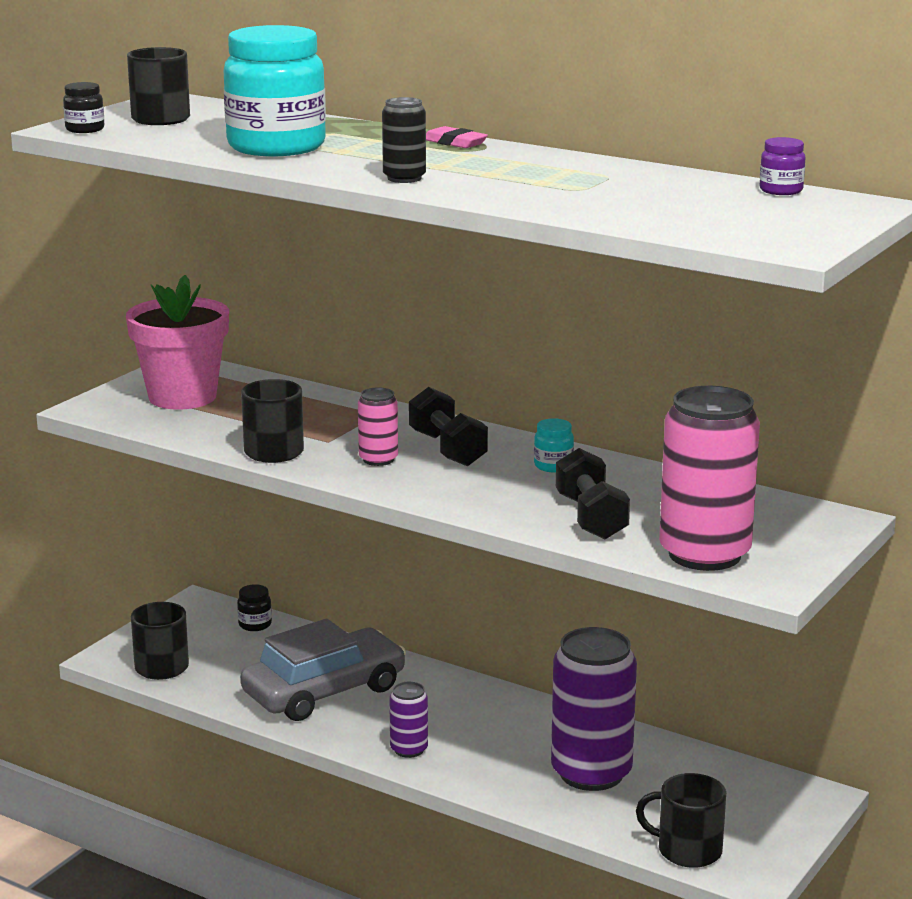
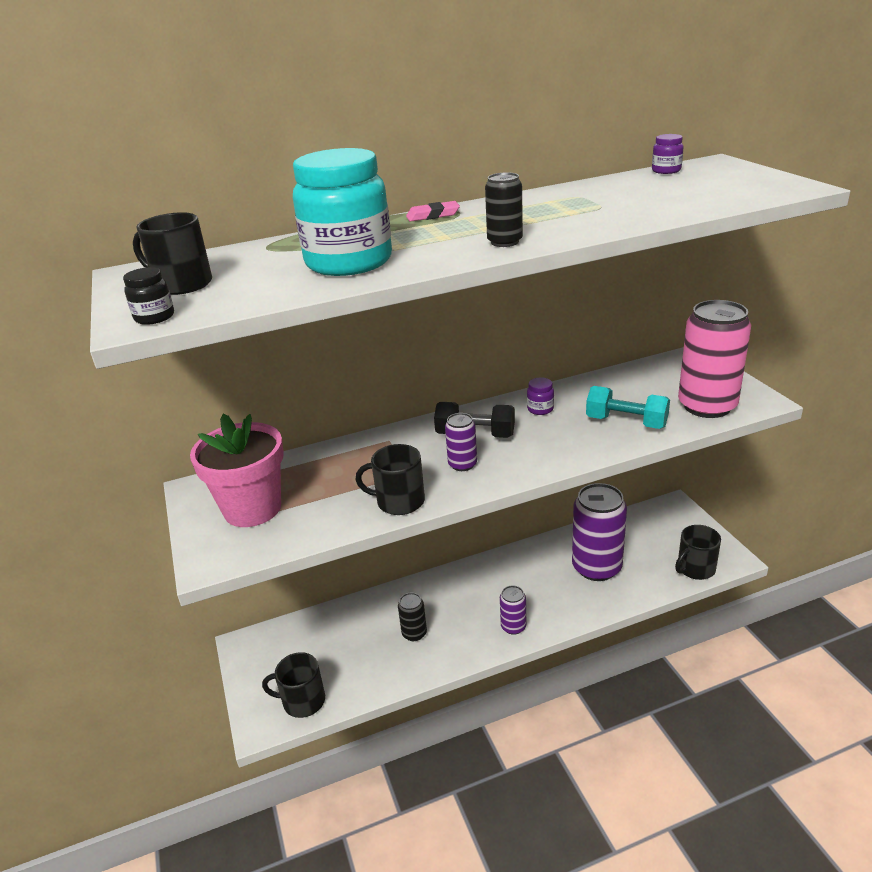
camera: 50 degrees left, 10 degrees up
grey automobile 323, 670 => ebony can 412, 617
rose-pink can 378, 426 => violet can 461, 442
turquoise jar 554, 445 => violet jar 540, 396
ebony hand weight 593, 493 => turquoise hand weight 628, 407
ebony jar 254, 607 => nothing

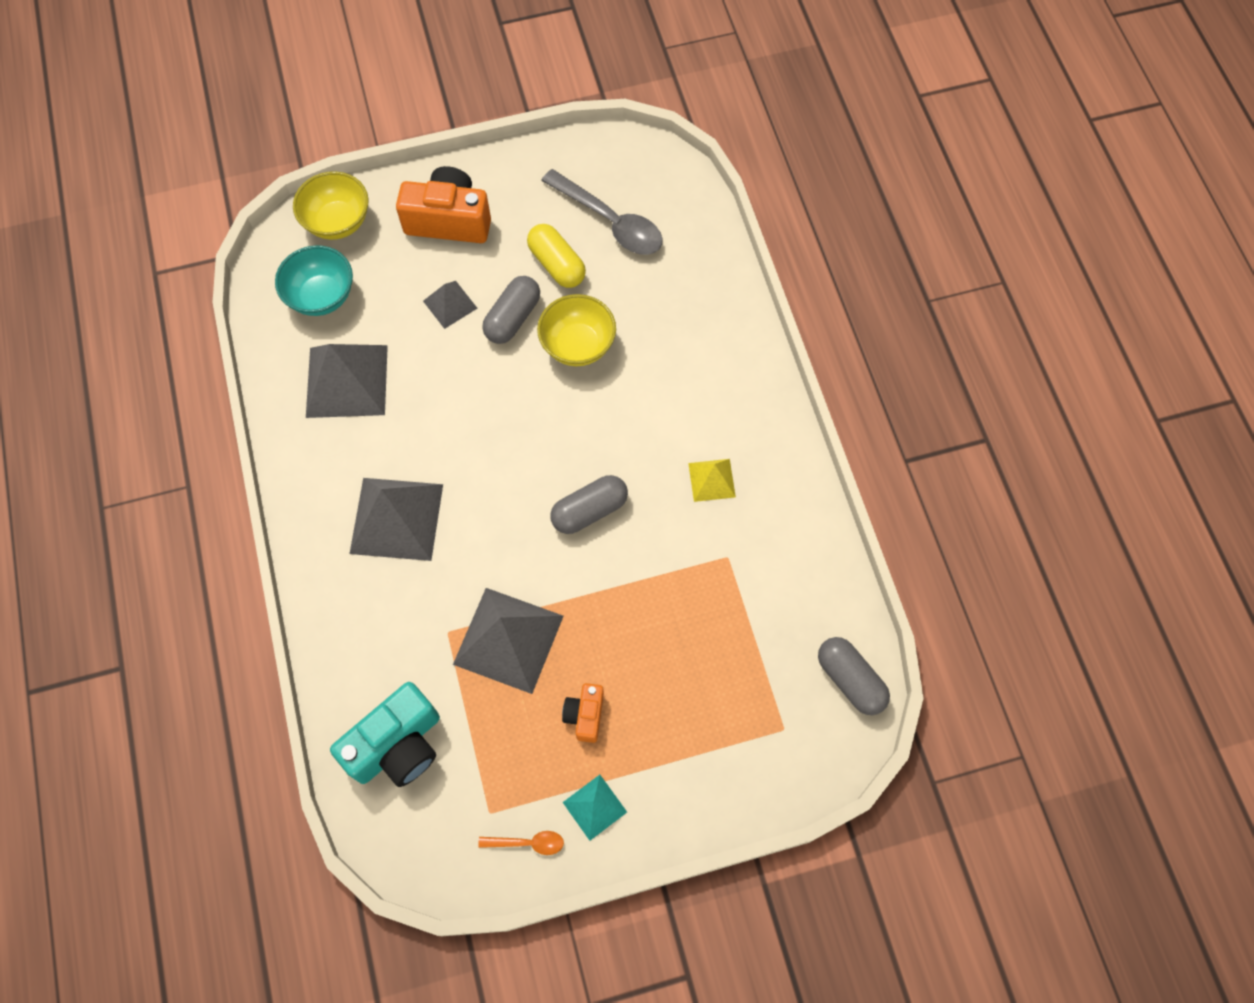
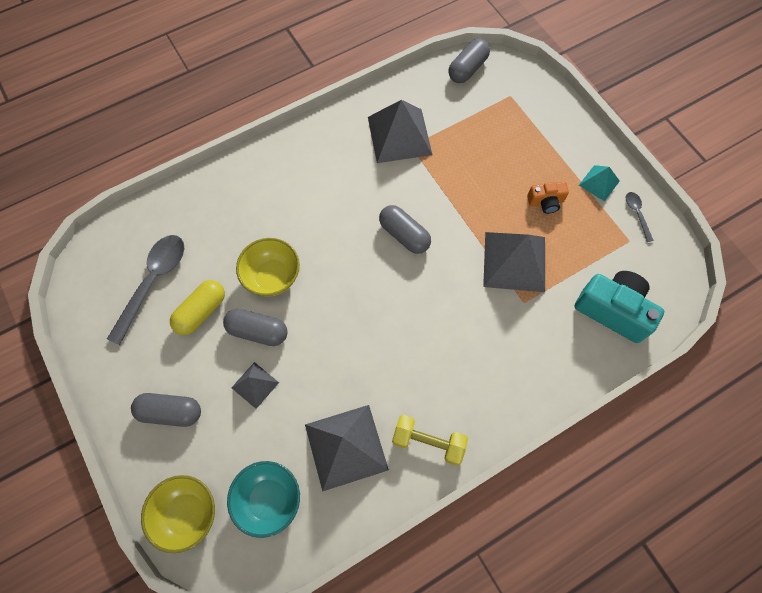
camera: 105 degrees left, 0 degrees up
orange-coloured compact camera 443, 204 => grey pill 166, 410
grey solid pyramid 396, 519 => grey solid pyramid 400, 131, move
nothing => bright yellow hand weight 430, 440
orange-coloured spoon 521, 843 => grey spoon 640, 217
bright yellow solid pyramid 712, 480 => nothing

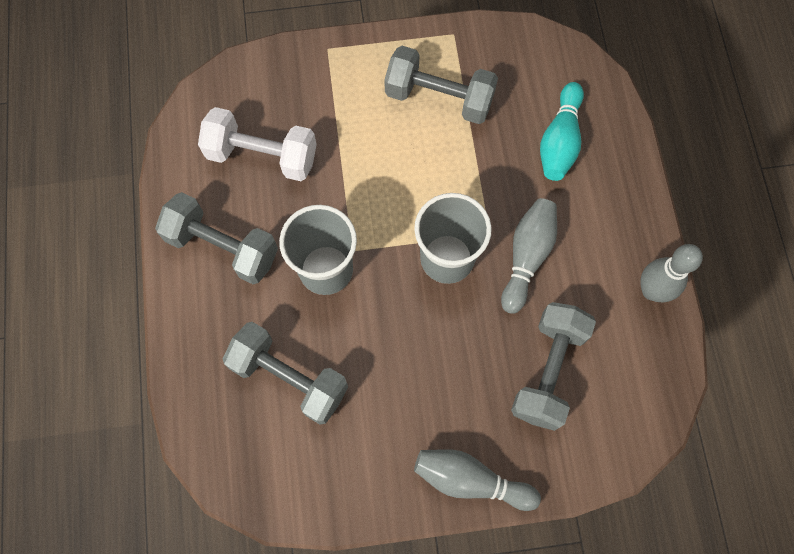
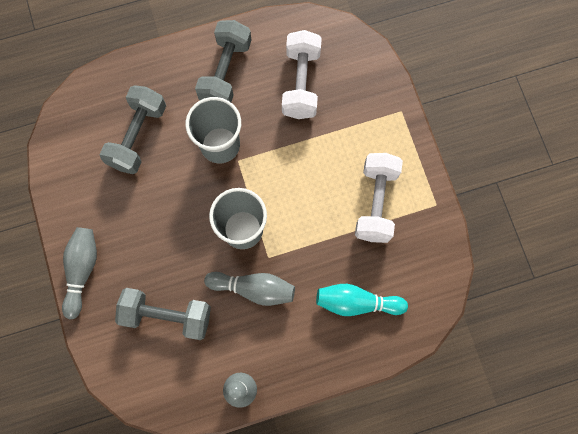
camera: 80 degrees right, 5 degrees up
grey hand weight 441, 85 => snow-white hand weight 379, 198

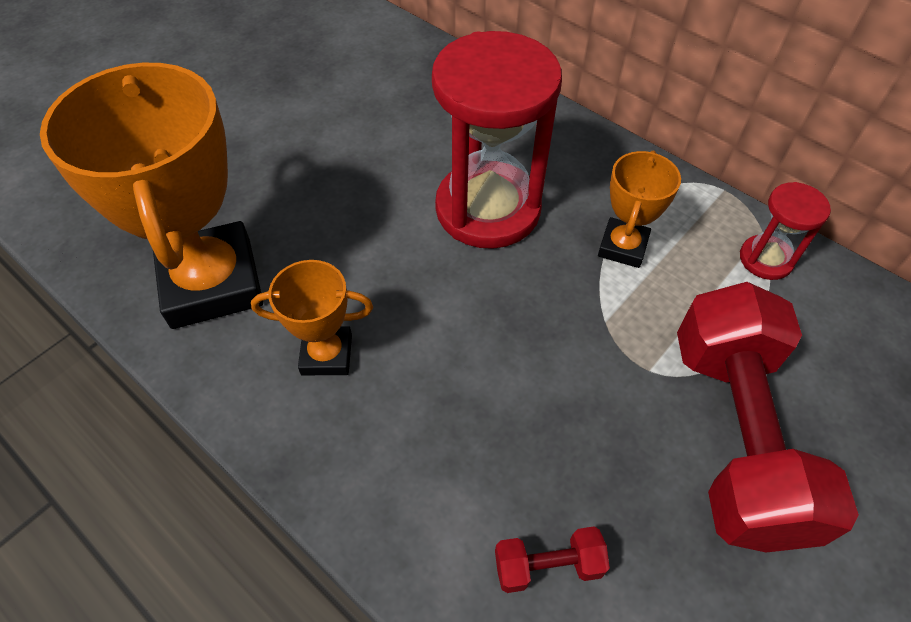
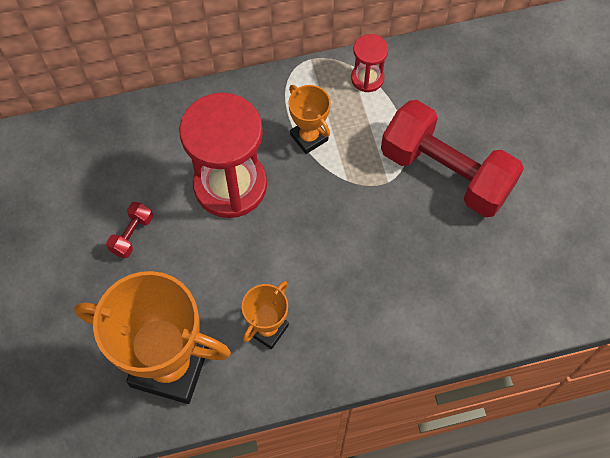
camera: 55 degrees left, 10 degrees up
crimson hand weight 552, 560 => crimson hand weight 129, 230, move

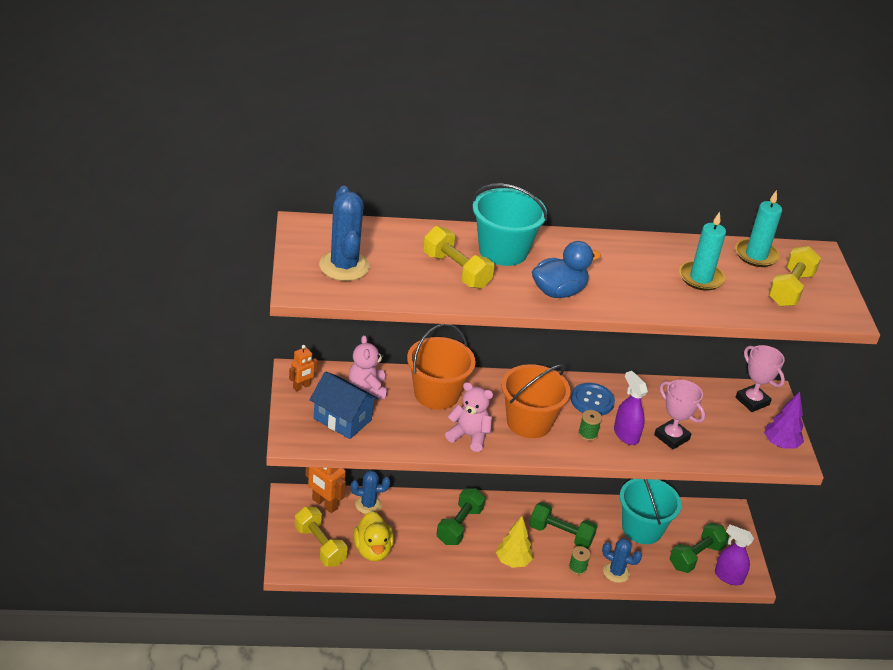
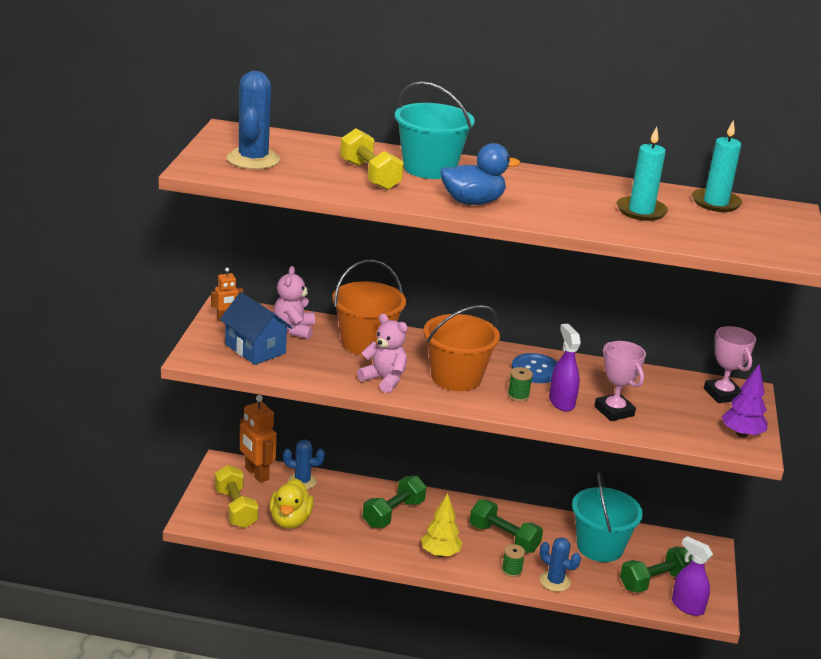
camera: 15 degrees right, 10 degrees down
bright yellow hand weight 795, 276 => nothing

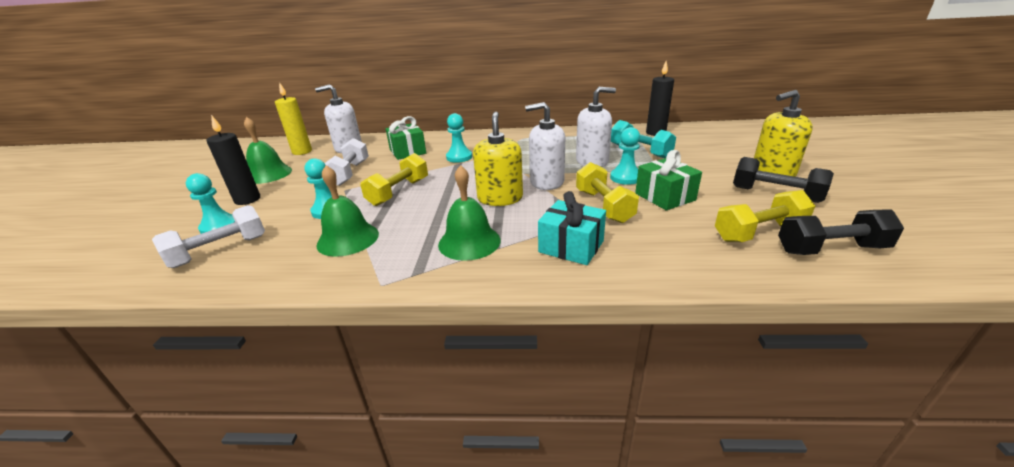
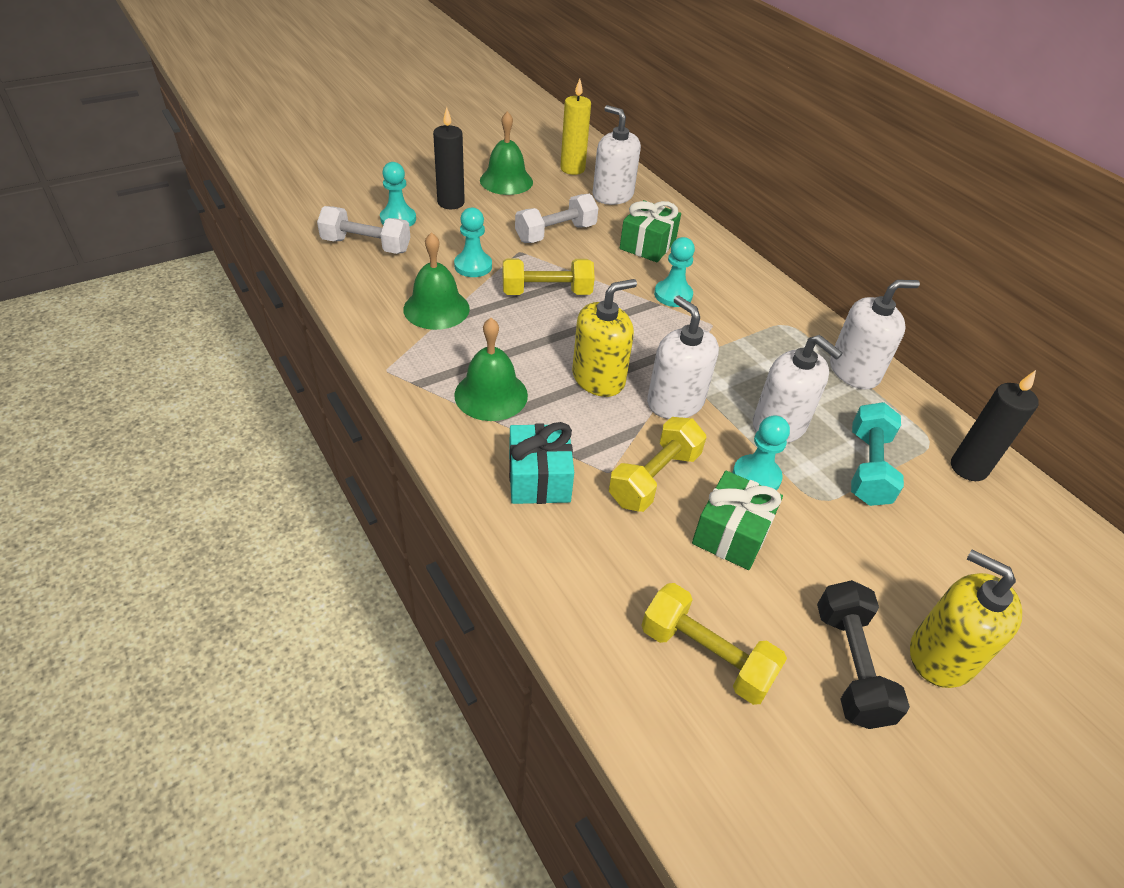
camera: 50 degrees right, 15 degrees up
nothing => snow-white soap pump 875, 334
ebony hand weight 841, 232 => nothing

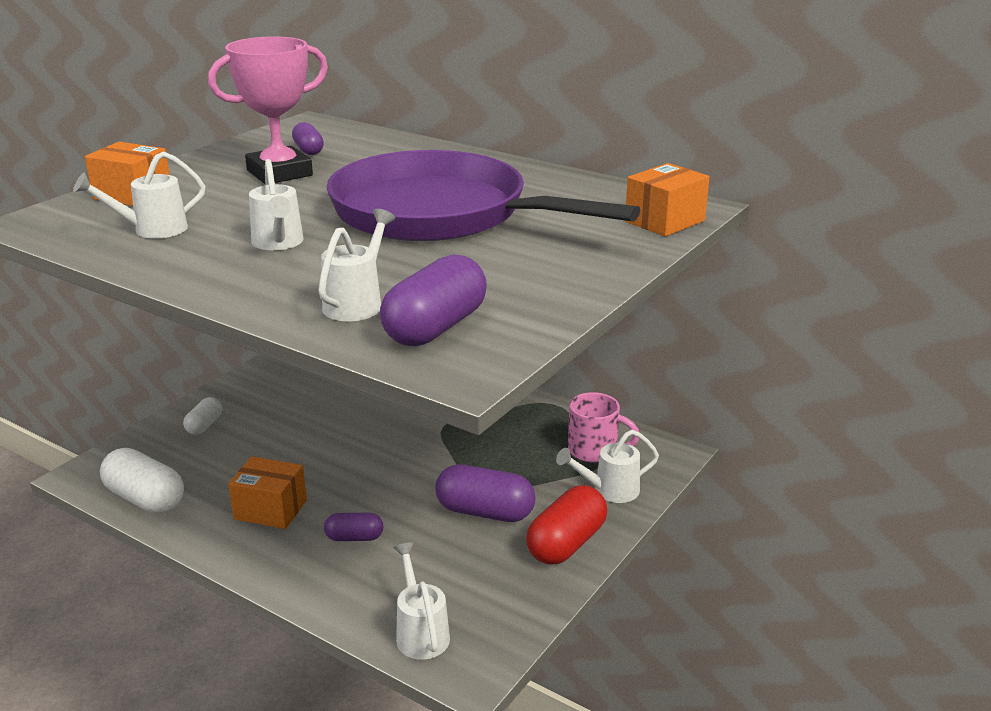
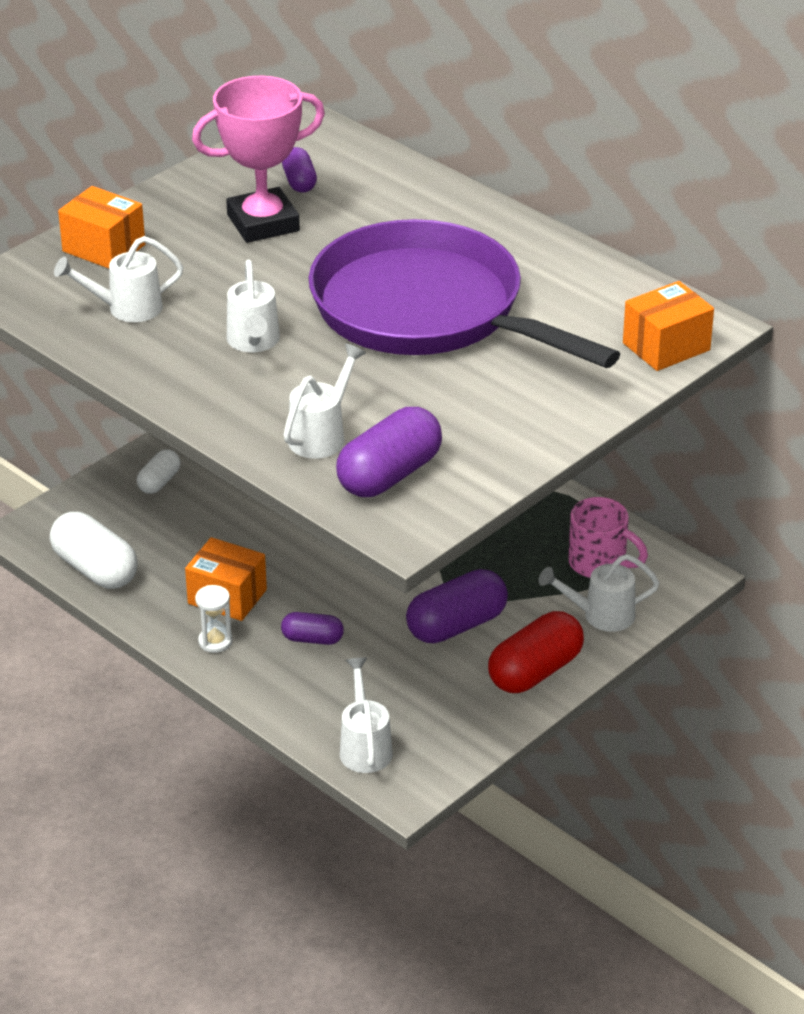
camera: 10 degrees right, 10 degrees up
nothing => snow-white sandglass 213, 619
violet pill 485, 493 => violet pill 457, 606, 60 degrees counterclockwise

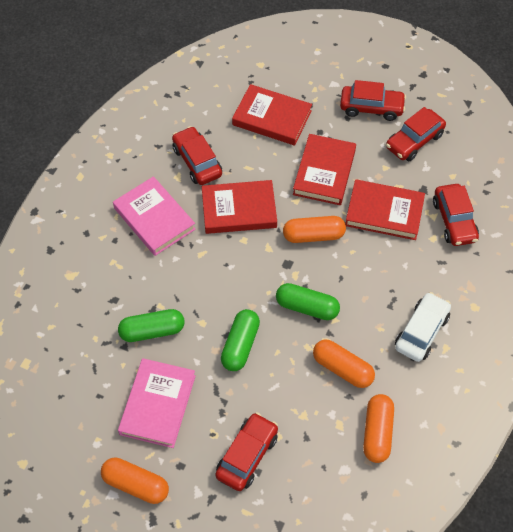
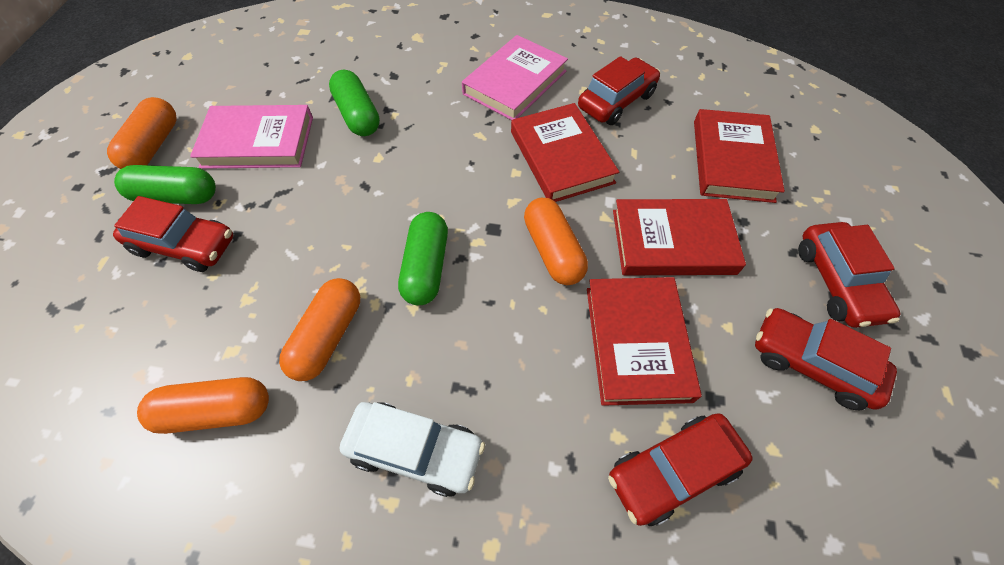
camera: 75 degrees right, 0 degrees up
leaf-green pill 240, 340 => leaf-green pill 165, 184, move

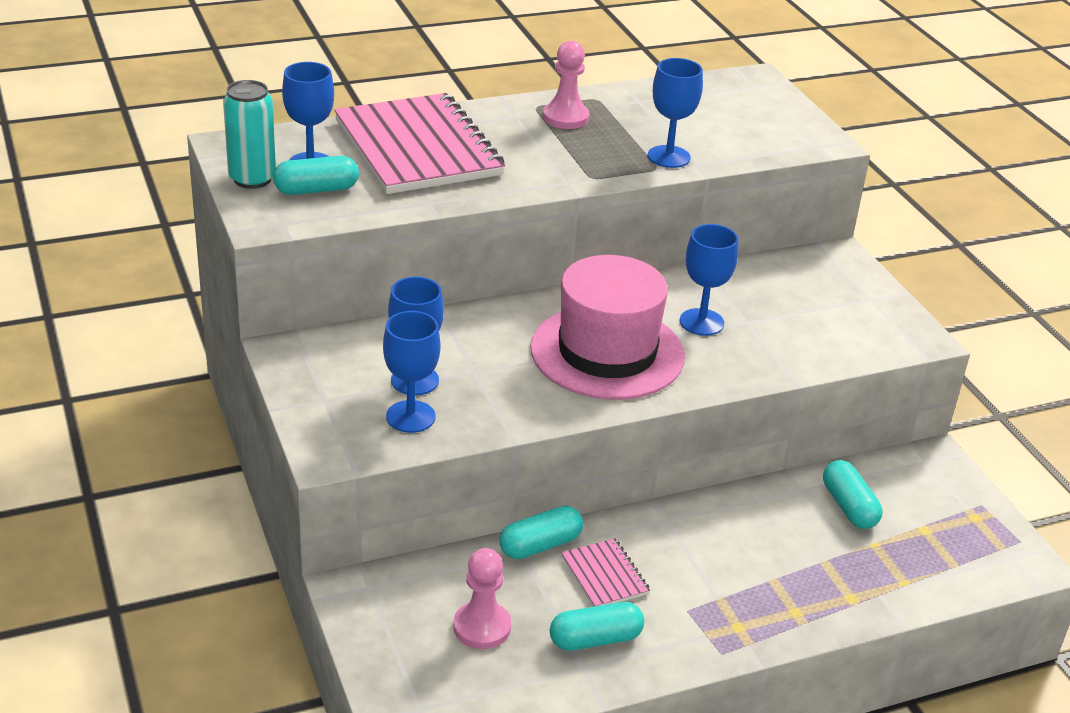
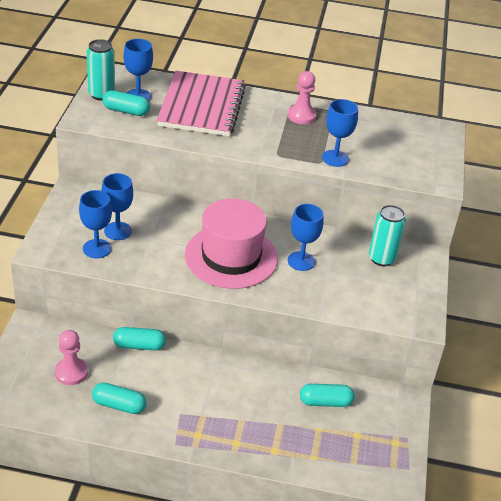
camera: 30 degrees right, 5 degrees up
turquoise pill 852, 494 => turquoise pill 327, 395, 75 degrees clockwise
nothing => turquoise can 387, 235
rose-pink notepad 606, 572 => nothing

